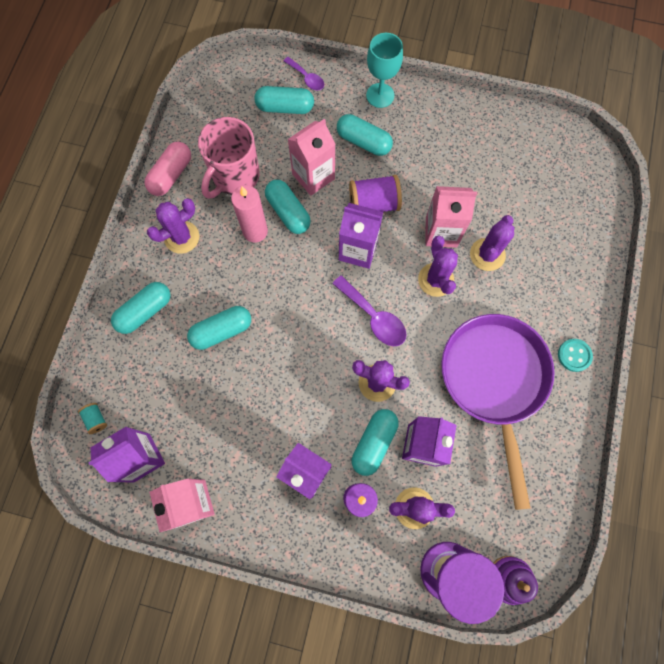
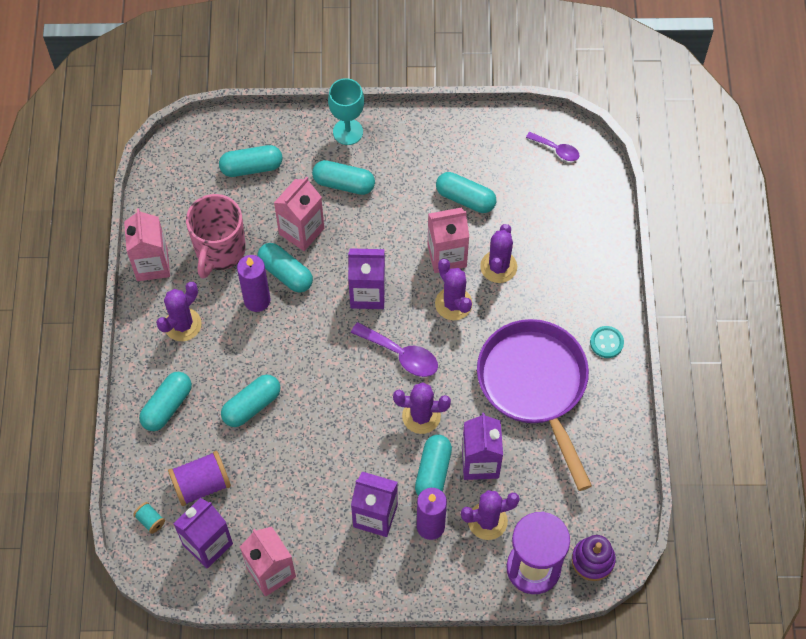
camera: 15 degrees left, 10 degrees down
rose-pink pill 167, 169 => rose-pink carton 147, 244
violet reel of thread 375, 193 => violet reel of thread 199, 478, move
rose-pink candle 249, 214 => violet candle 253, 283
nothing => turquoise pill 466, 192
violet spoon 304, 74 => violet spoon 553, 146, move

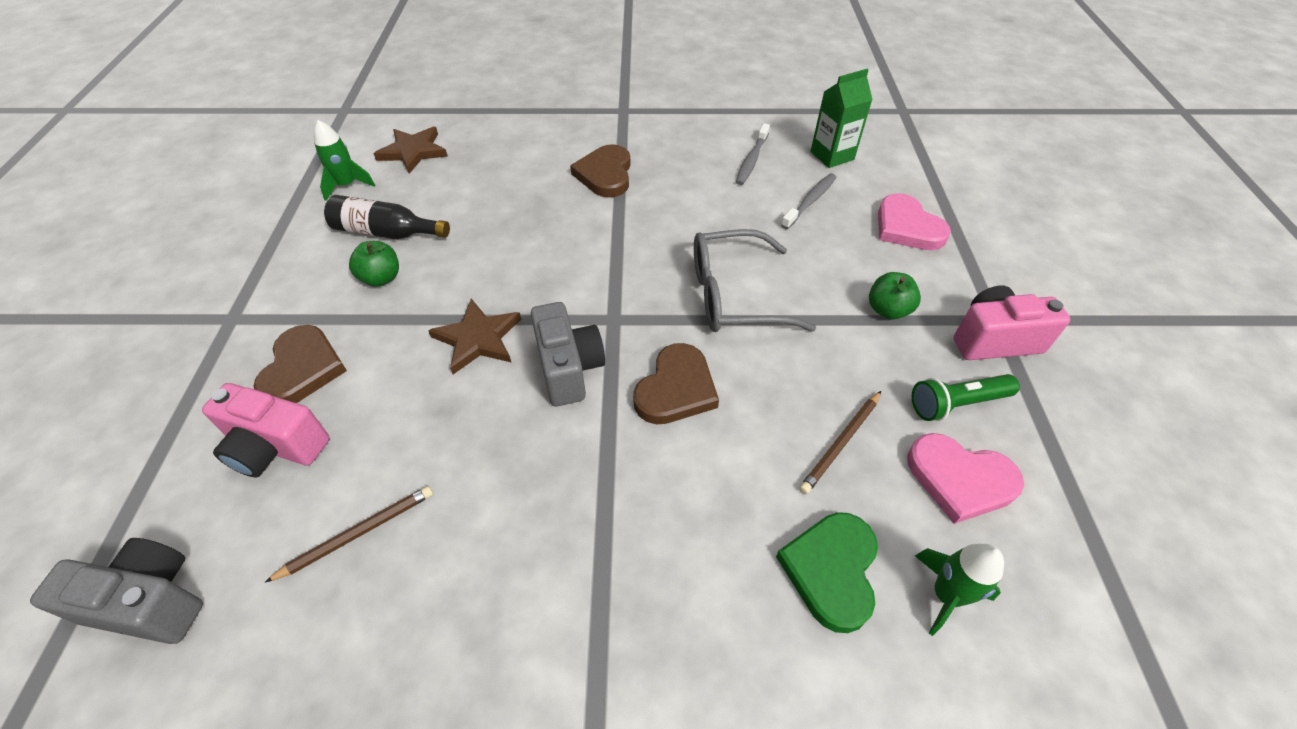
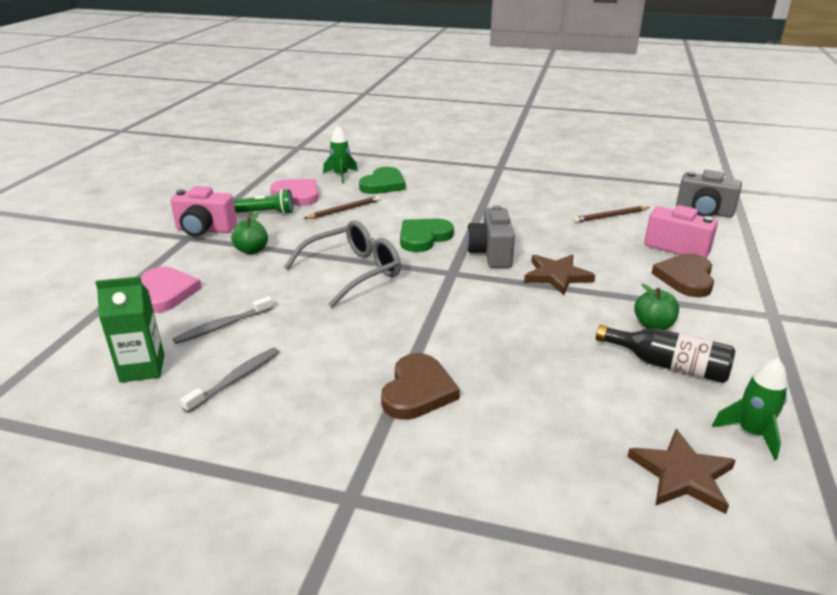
camera: 165 degrees left, 20 degrees down
grey eyeglasses 755, 280 => grey eyeglasses 342, 264, 45 degrees counterclockwise
russet heart shape 676, 383 => leaf-green heart shape 427, 235

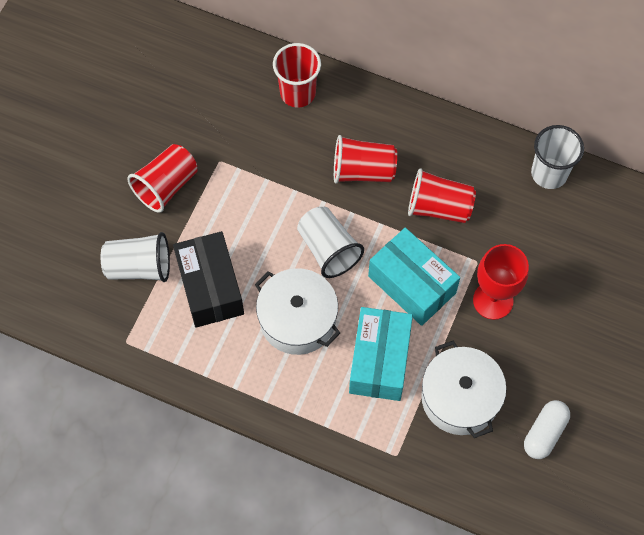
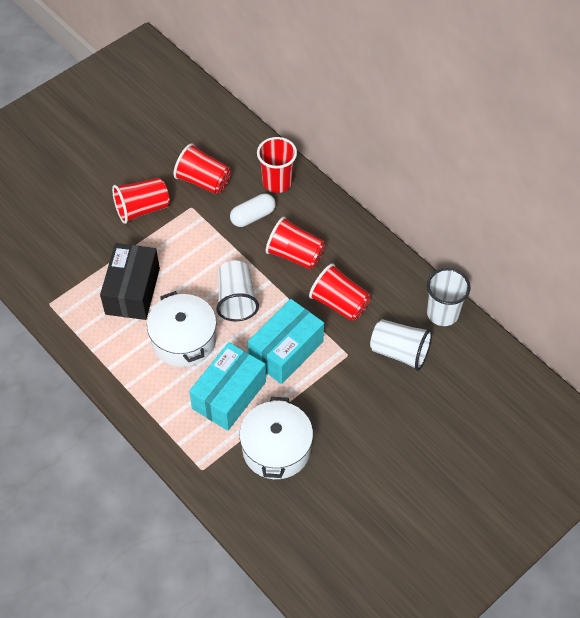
camera: 25 degrees right, 10 degrees down
nothing => crimson beaker 202, 168
snow-white pill 547, 429 => snow-white pill 253, 210, move
turquoise box 414, 276 => turquoise box 286, 341, 60 degrees clockwise
snow-white beaker 135, 257 => snow-white beaker 401, 345, move
crimson chalice 501, 282 => nothing

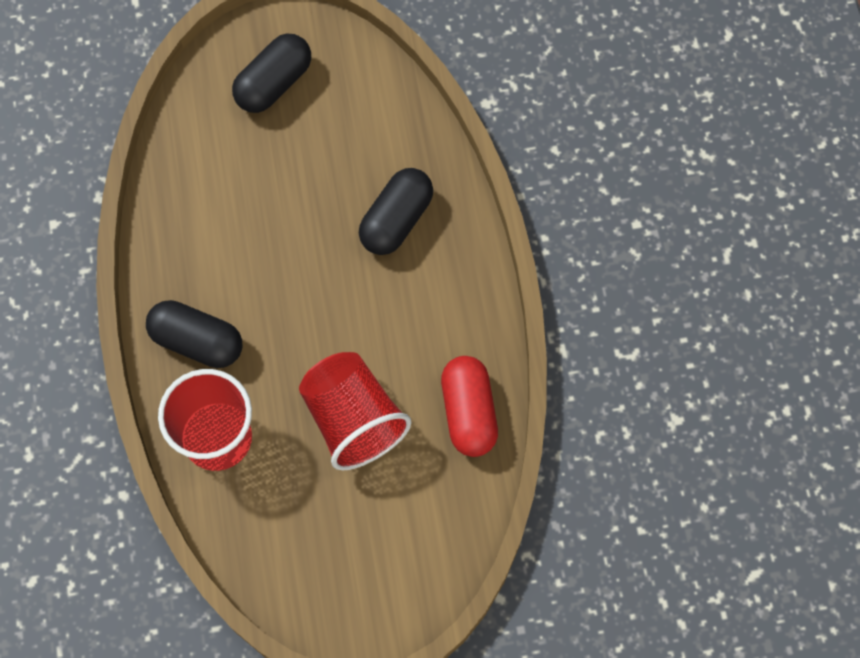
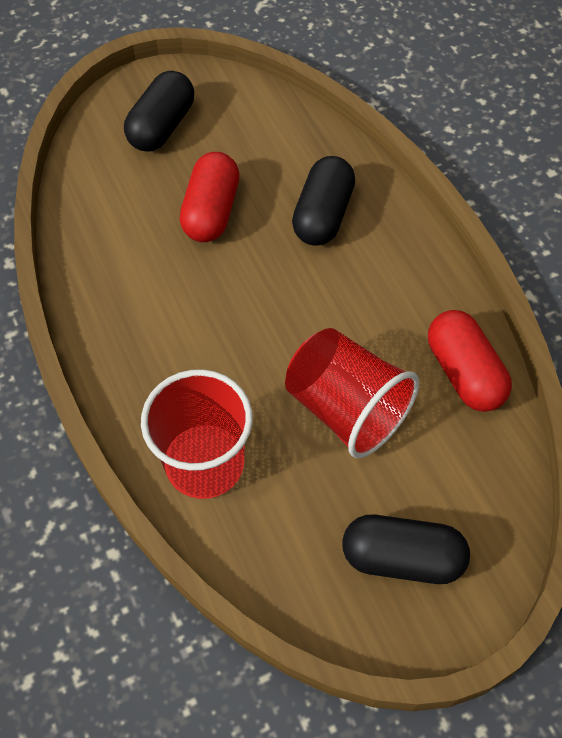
camera: 15 degrees left, 10 degrees down
nothing => crimson pill 209, 197
ebony pill 194, 334 => ebony pill 406, 549, move

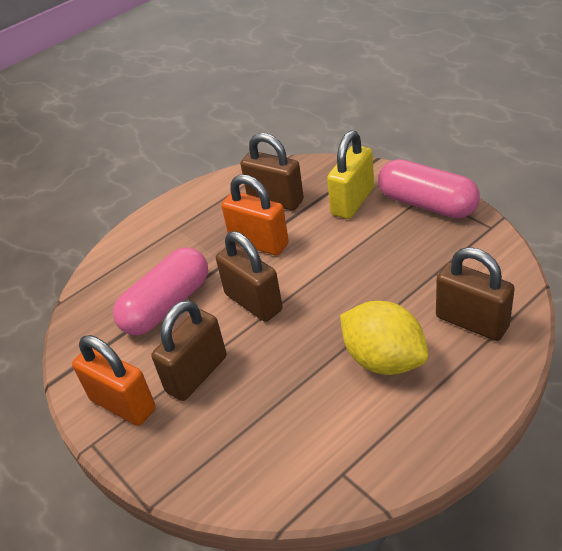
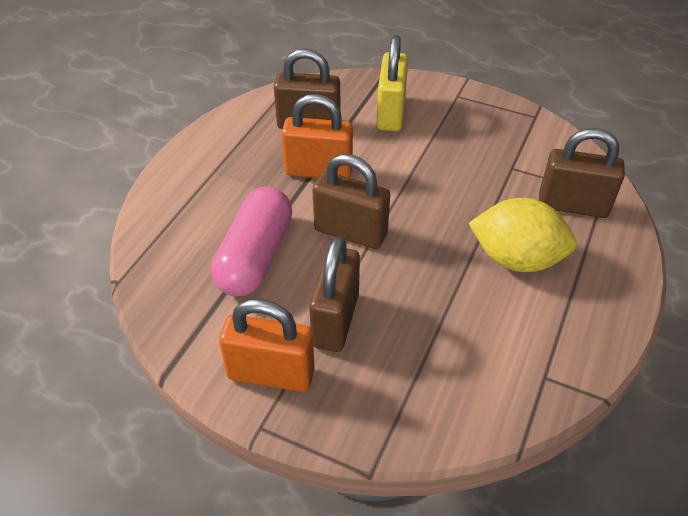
camera: 30 degrees left, 5 degrees up
rose-pink pill 429, 189 => nothing

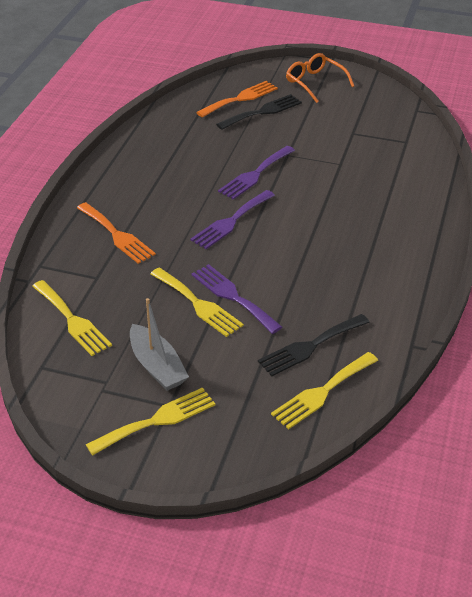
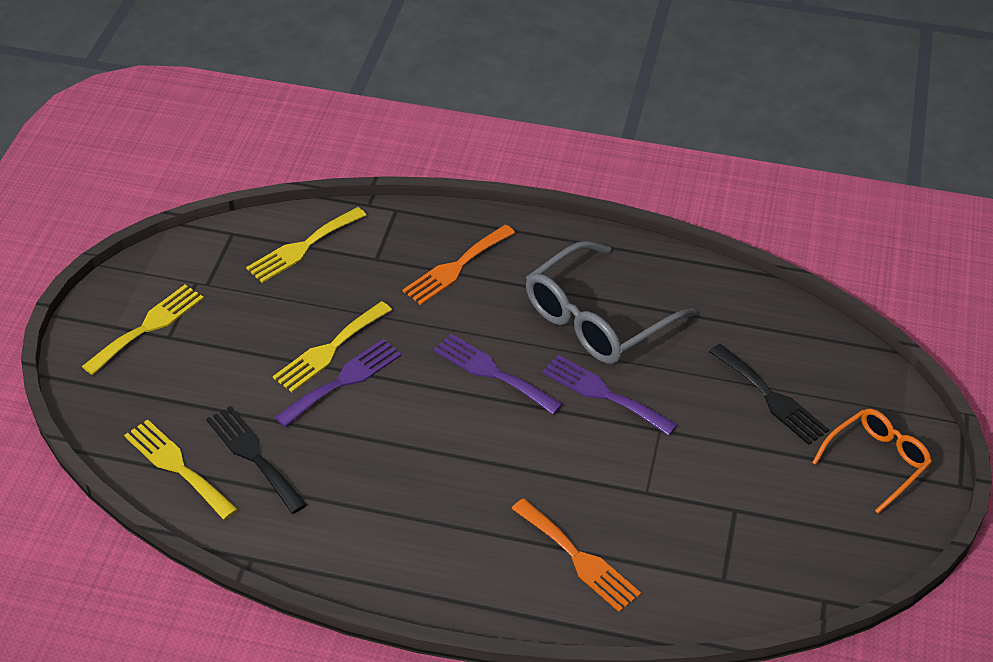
camera: 85 degrees right, 5 degrees up
bright yellow table fork 150, 421 => bright yellow table fork 143, 330, 105 degrees counterclockwise
orange-coloured table fork 237, 99 => orange-coloured table fork 576, 555, move
nothing => grey eyeglasses 611, 302
grey boat 159, 344 => nothing

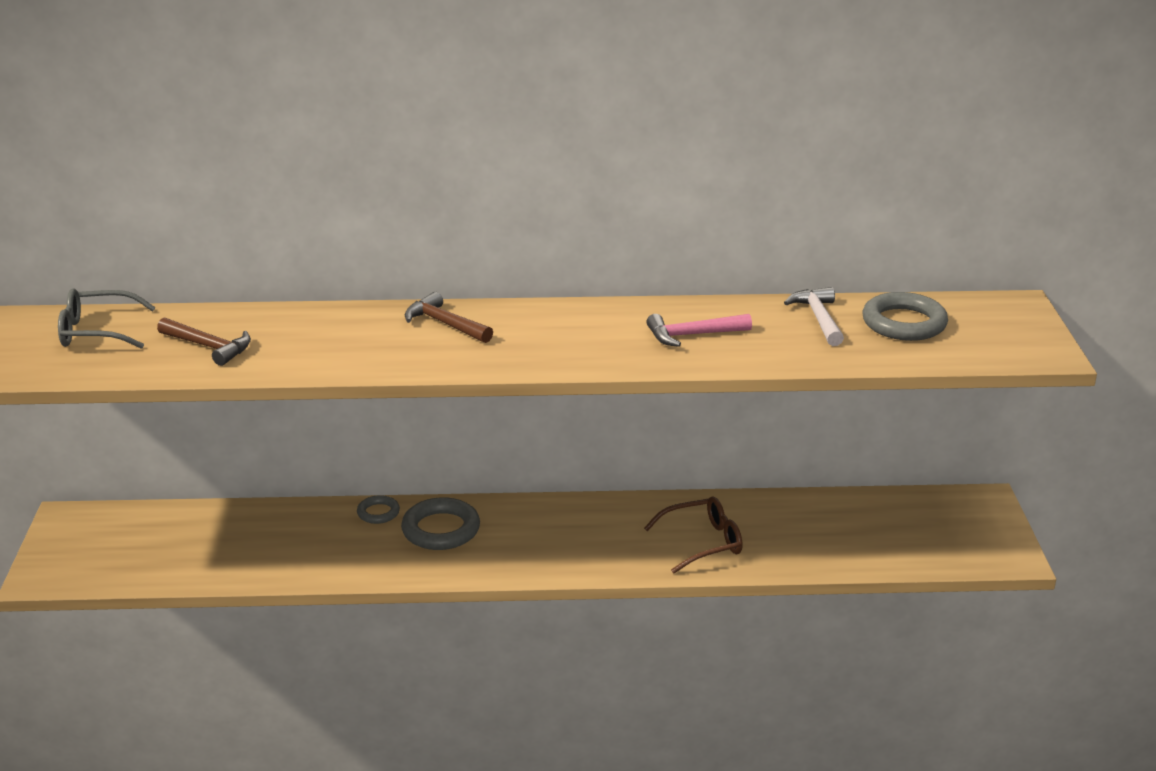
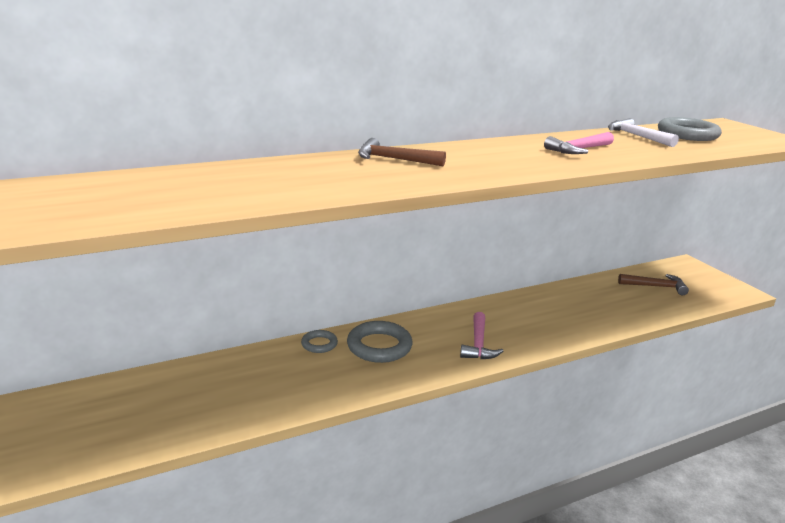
camera: 25 degrees left, 5 degrees down
nothing => rose-pink carpenter's hammer 482, 335
russet carpenter's hammer 204, 341 => russet carpenter's hammer 653, 284, move
grey eyeglasses 107, 319 => nothing
russet eyeglasses 693, 534 => nothing

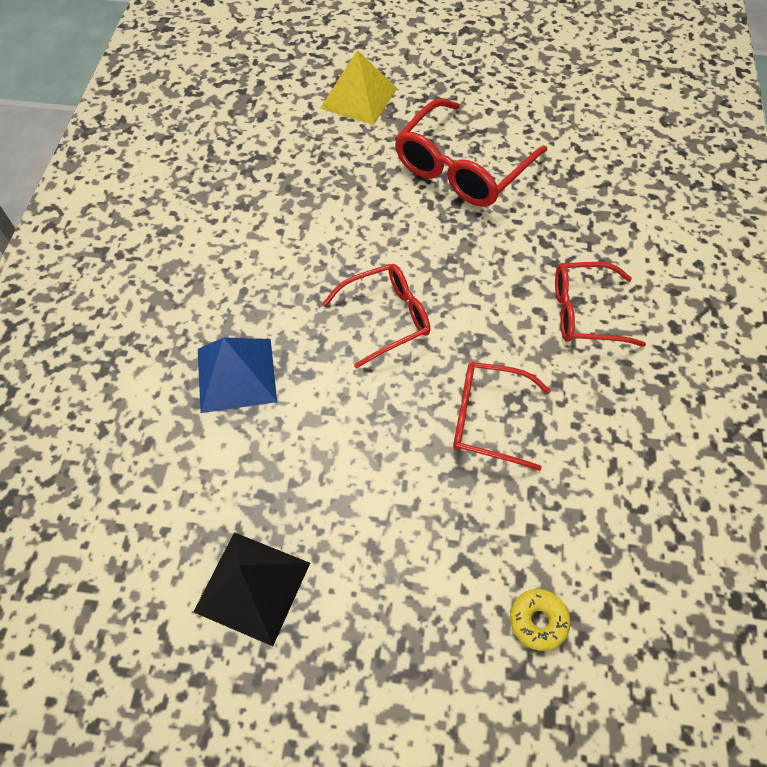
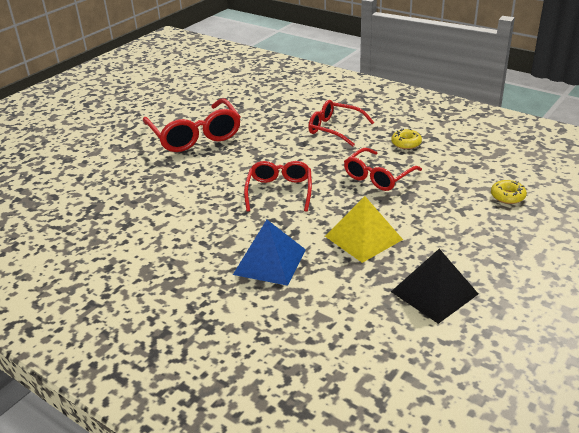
camera: 60 degrees left, 25 degrees down
crimson eyeglasses 600, 304 => crimson eyeglasses 341, 123, 90 degrees clockwise
bright yellow solid pyramid 358, 87 => bright yellow solid pyramid 364, 229, move
nothing => bright yellow doughnut 406, 138

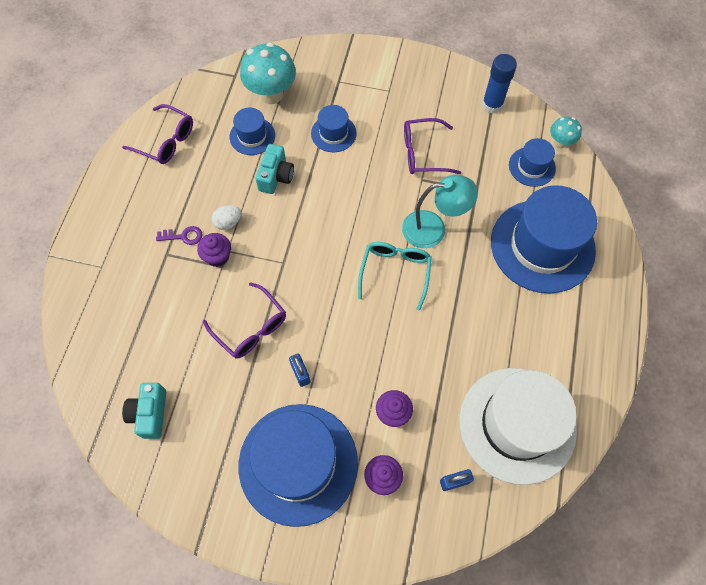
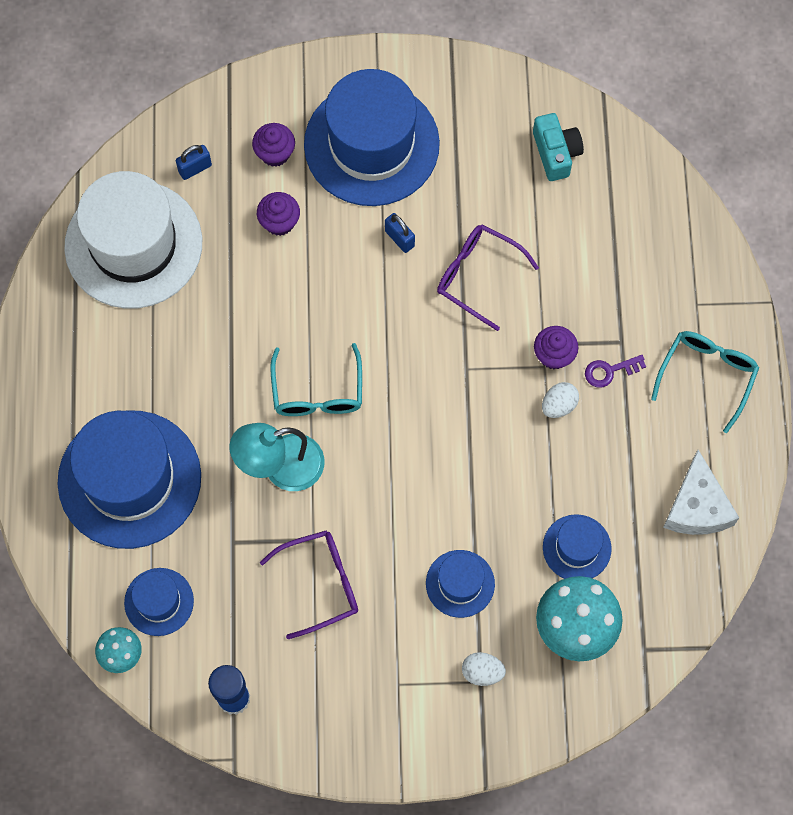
camera: 165 degrees right, 5 degrees up
nothing => snow-white egg shape 484, 669
nothing => turquoise eyeglasses 705, 382
violet eyeglasses 157, 134 => snow-white cheese wedge 701, 492
turquoise compact camera 275, 169 => nothing

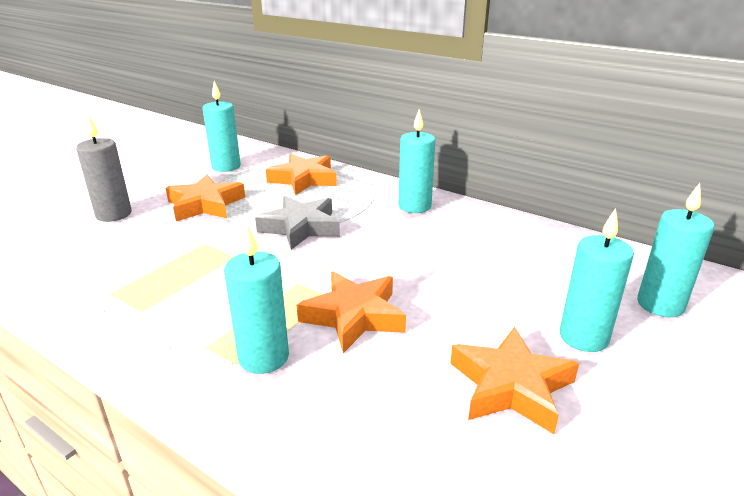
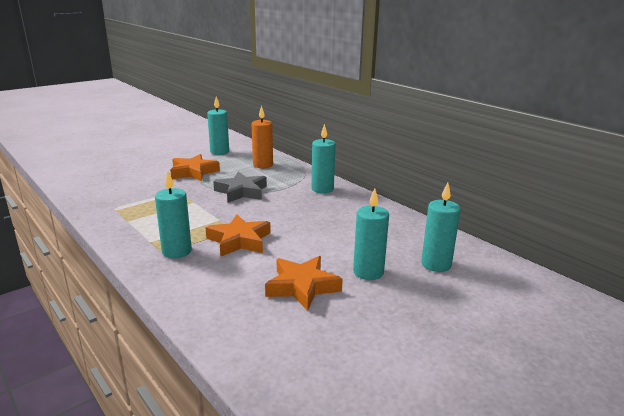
camera: 15 degrees right, 5 degrees down
orange-coloured star shape 301, 174 => orange-coloured candle 262, 136
grey candle 104, 168 => nothing

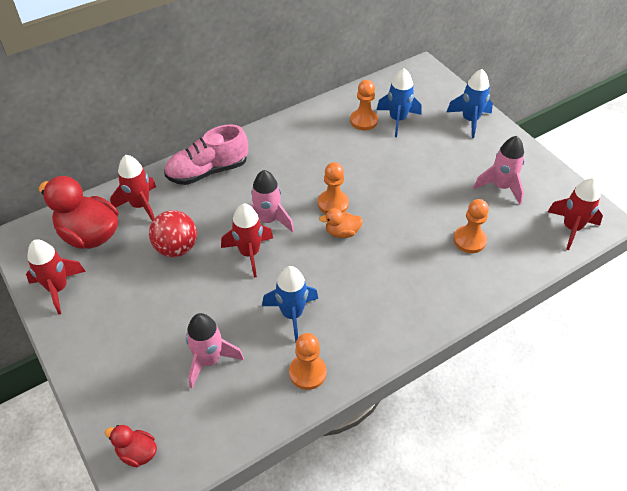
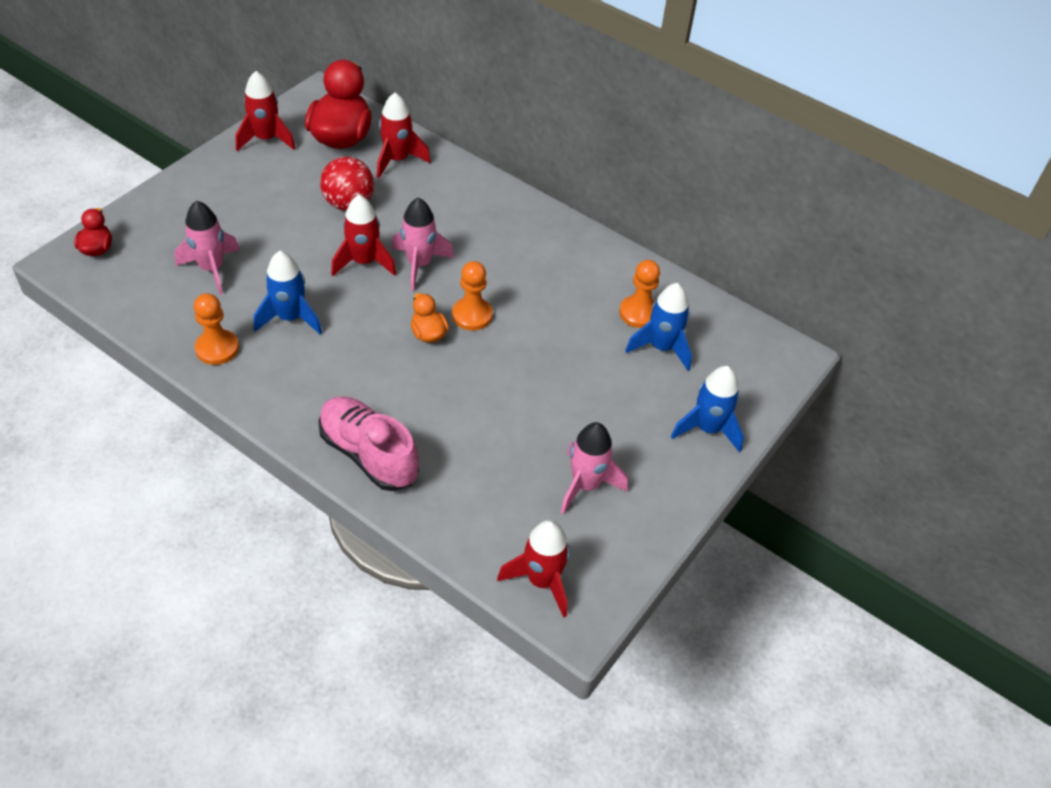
camera: 65 degrees right, 0 degrees up
rose-pink sneaker 206, 154 => rose-pink sneaker 368, 443, move
orange-coloured pawn 471, 226 => nothing

